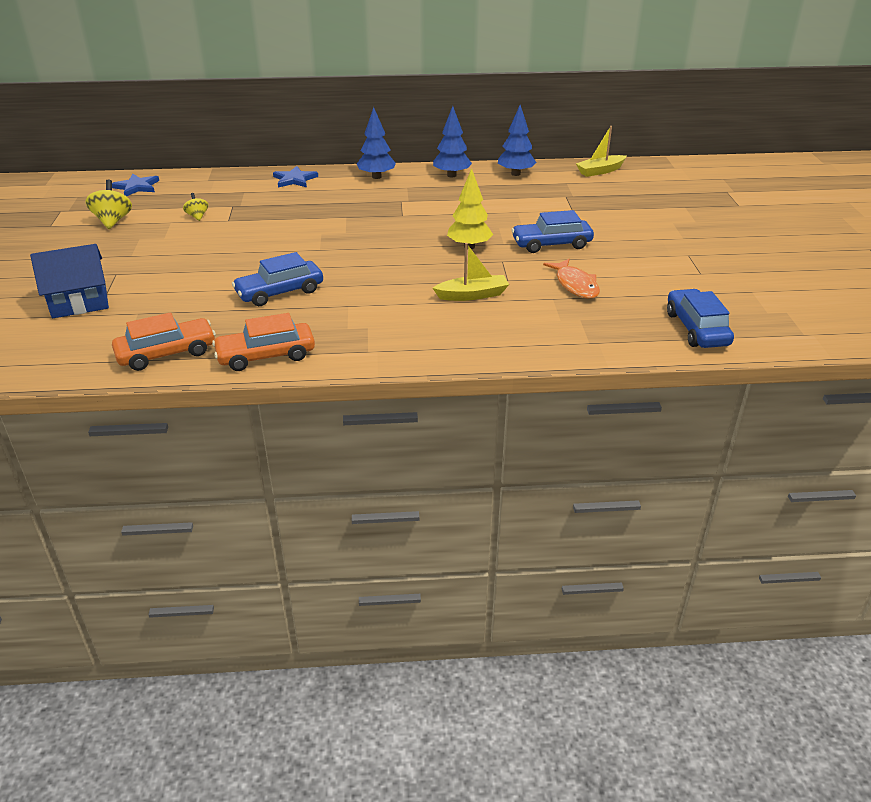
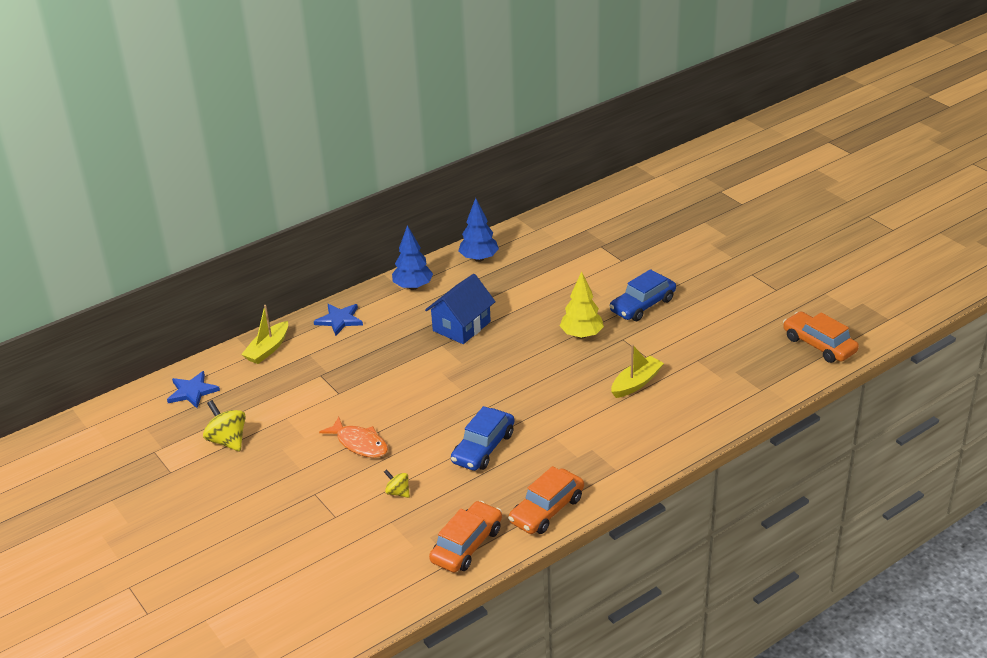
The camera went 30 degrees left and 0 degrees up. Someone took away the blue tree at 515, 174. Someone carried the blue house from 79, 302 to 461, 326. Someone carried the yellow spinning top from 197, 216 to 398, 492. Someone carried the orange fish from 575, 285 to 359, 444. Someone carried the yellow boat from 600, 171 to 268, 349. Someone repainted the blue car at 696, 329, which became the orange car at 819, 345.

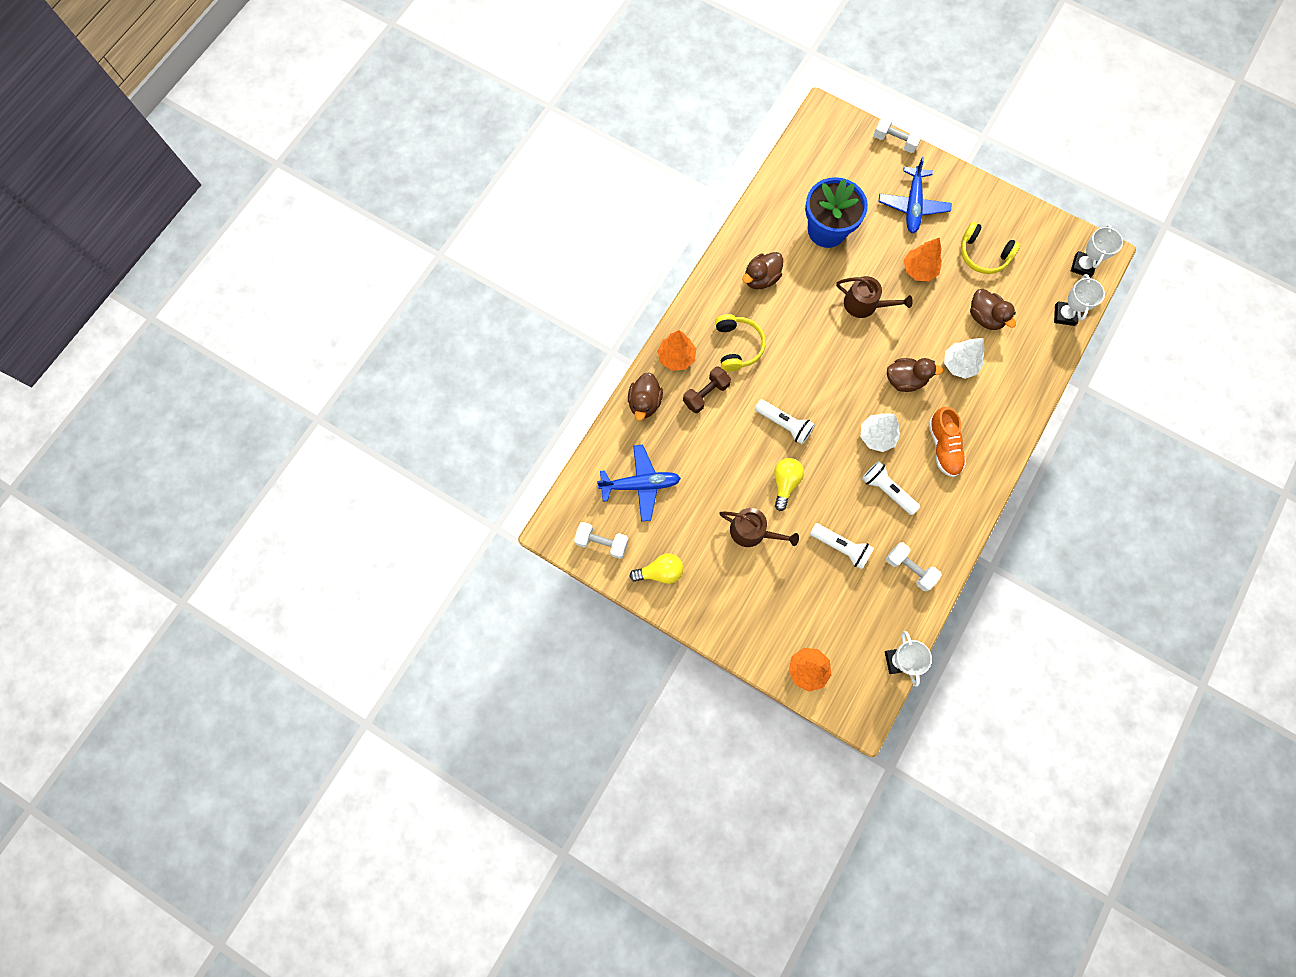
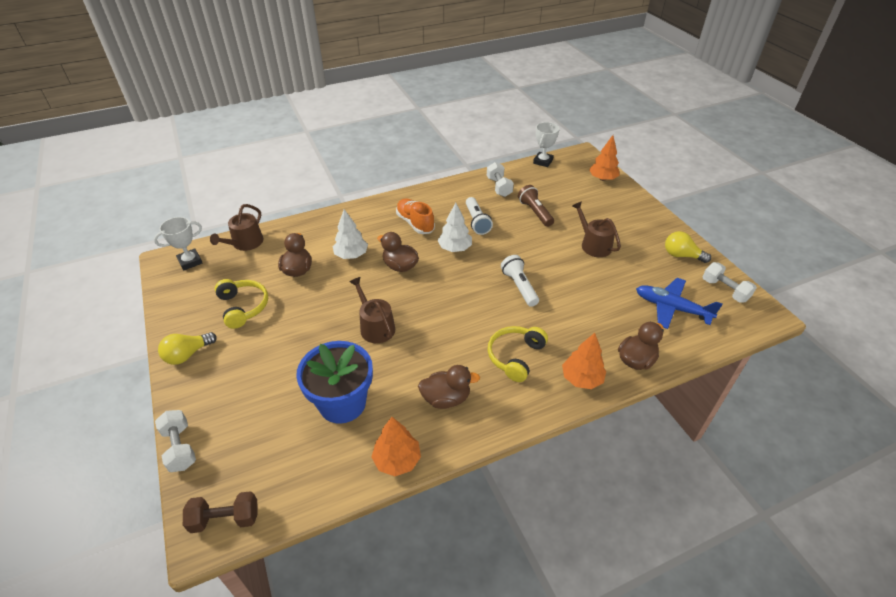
The camera went 145 degrees left and 30 degrees down. Someone took away the blue plane at 912, 205. Someone carried the brown dumbbell from 706, 394 to 225, 519. Someone carried the yellow light bulb from 785, 483 to 187, 354. Someone carried the orange tree from 919, 270 to 397, 460. Someone swapped the white trophy at 1064, 315 for the brown watering can at 245, 243. Someone repainted the white flashlight at 841, 547, which became the brown flashlight at 535, 212. Someone rotated the orange shoe at 943, 446 by 60 degrees counterclockwise.

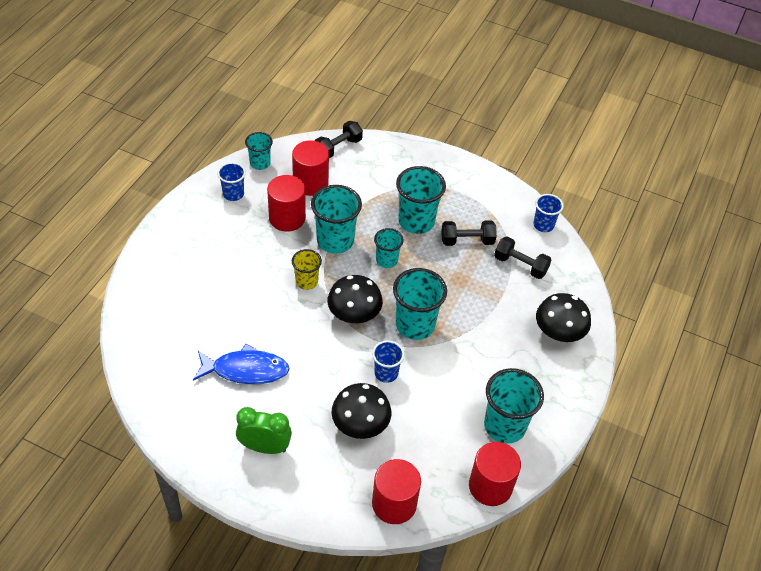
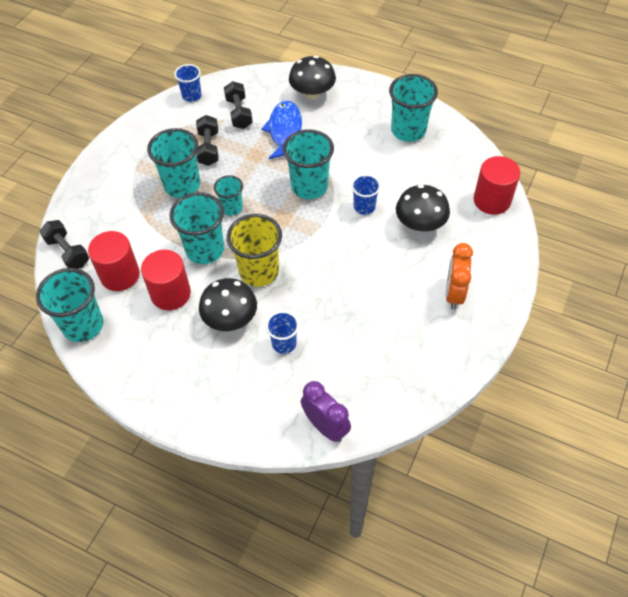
The camera went 85 degrees left and 5 degrees up. Someone took away the red cylinder at 490, 486. Someone put down the purple clock at 325, 426. Someone carried the blue fish from 246, 370 to 284, 131. Someone carried the blue cup from 233, 194 to 284, 343. Someone carried the black mushroom from 354, 314 to 230, 319. Someone repainted the green clock at 265, 447, which became the orange clock at 454, 293. Someone rotated the black dumbbell at 520, 265 by 45 degrees counterclockwise. Someone scaled the turquoise cup at 260, 163 by 1.72. Someone scaled the yellow cup at 306, 281 by 1.72.

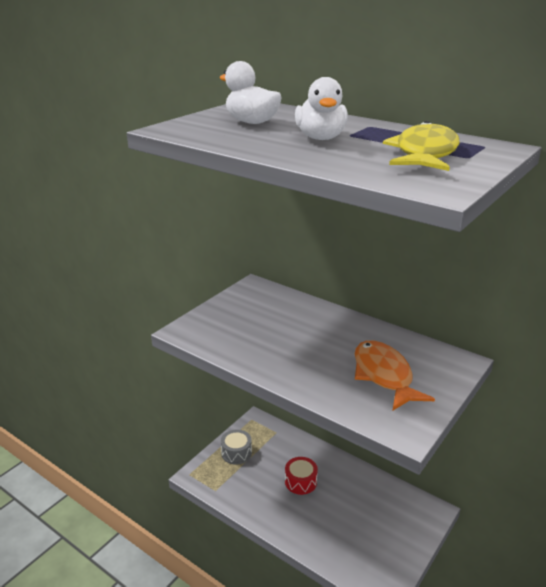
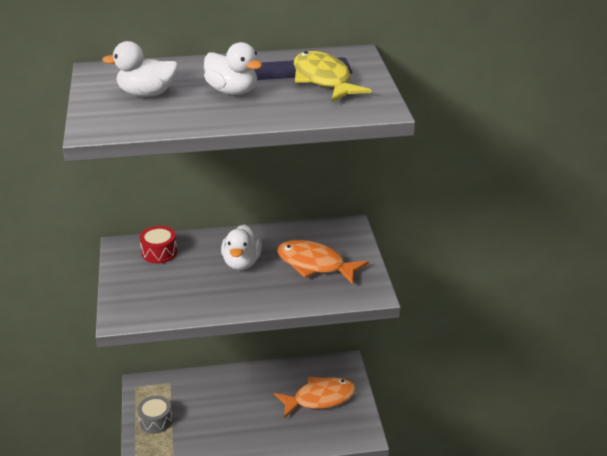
The camera went 45 degrees left and 5 degrees up. Someone put down the white duck at 241, 263. Someone put down the orange fish at 320, 398. Someone carried the red drum from 300, 482 to 159, 252.

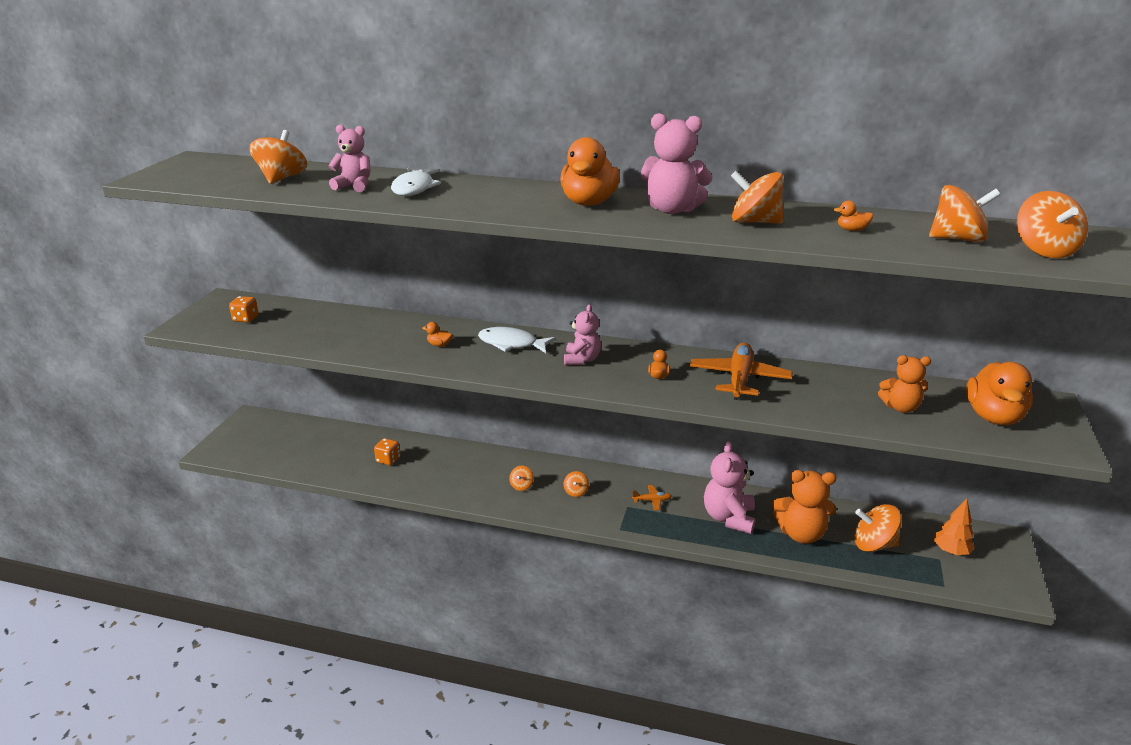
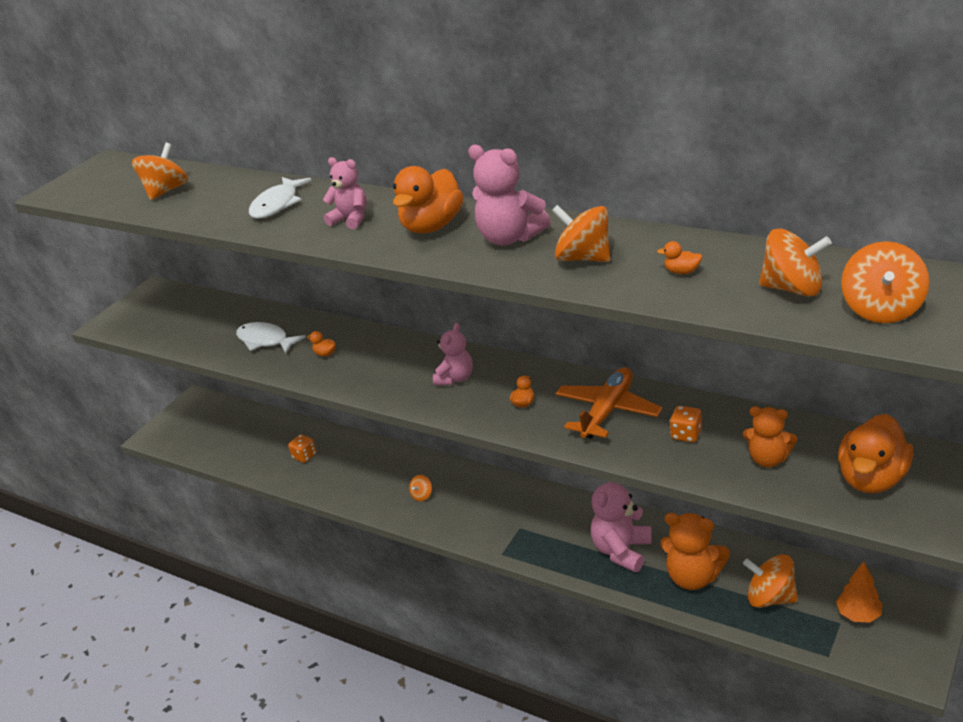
The camera went 20 degrees right and 5 degrees up. Someone took away the orange spinning top at 576, 492. Someone took away the orange plane at 652, 500. Someone carried the orange dice from 245, 319 to 686, 434. Someone carried the pink teddy bear from 354, 186 to 351, 219. Someone carried the white fish from 511, 344 to 265, 341.

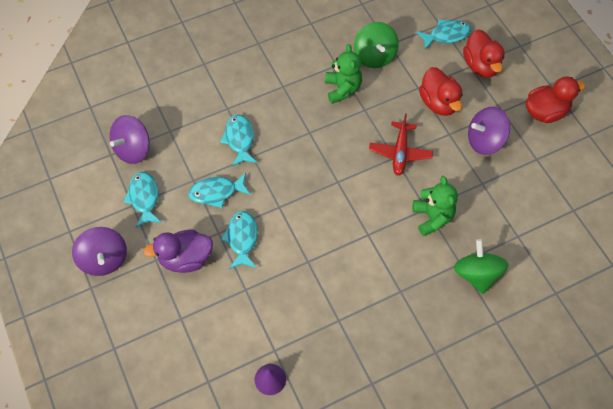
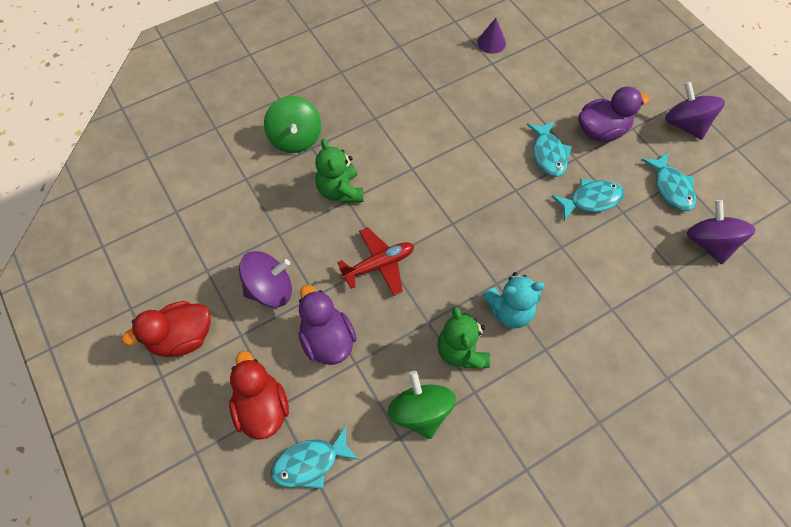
The camera went 175 degrees right and 0 degrees up. Someone took away the turquoise fish at 239, 139. Someone put down the turquoise teddy bear at 510, 311. Someone repainted the red duck at 438, 103, which became the purple duck at 327, 340. Someone rotated the purple spinning top at 133, 149 by 45 degrees counterclockwise. Someone rotated the red plane at 400, 152 by 60 degrees clockwise.

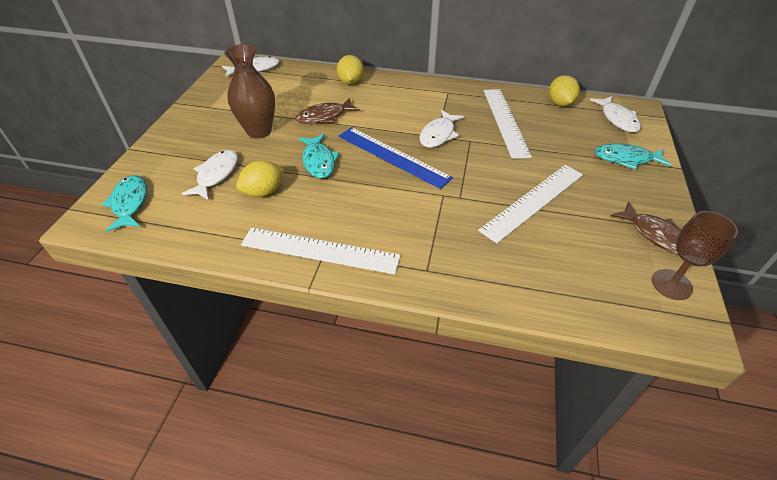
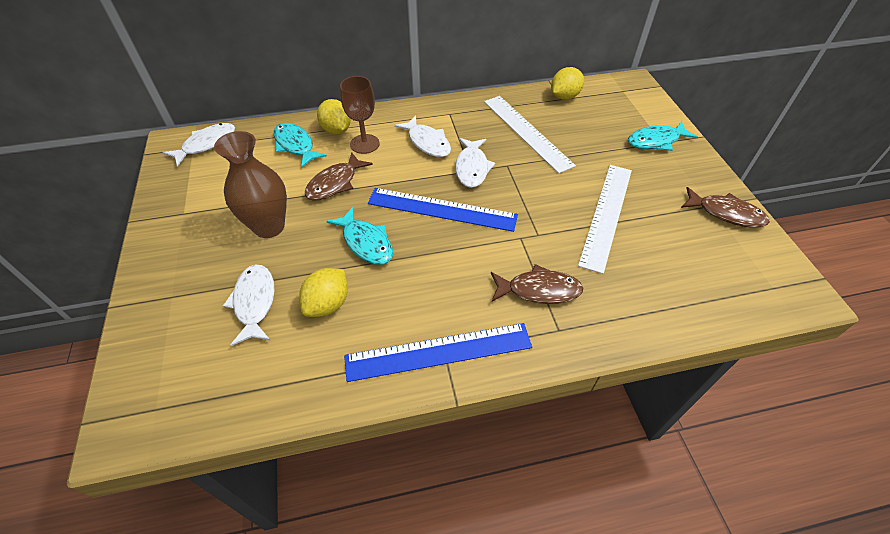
The camera went 25 degrees left and 5 degrees up. Someone put down the brown fish at 539, 290. Someone carried the turquoise fish from 130, 203 to 295, 145. Someone carried the white fish from 617, 119 to 427, 142. Someone carried the brown goblet from 671, 284 to 364, 144. Someone repainted the white ruler at 320, 250, which became the blue ruler at 438, 351. Someone rotated the yellow lemon at 560, 103 by 75 degrees clockwise.

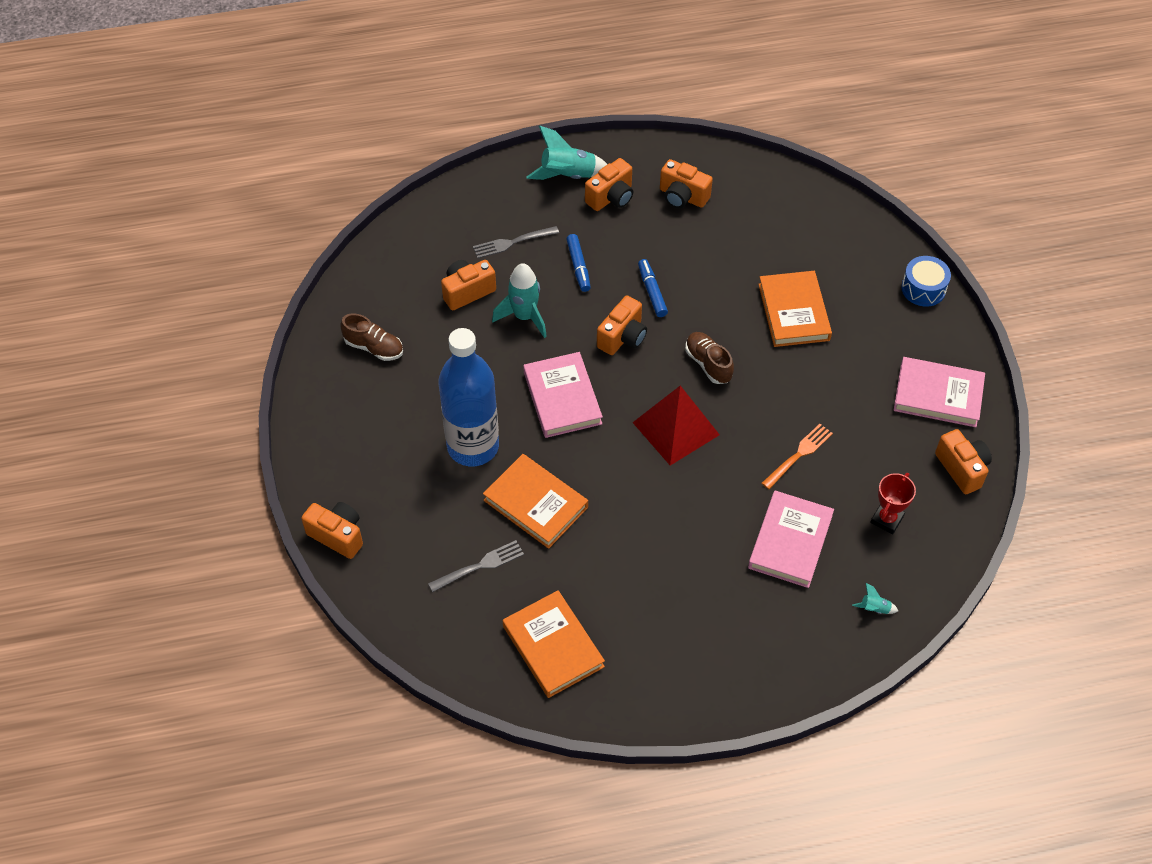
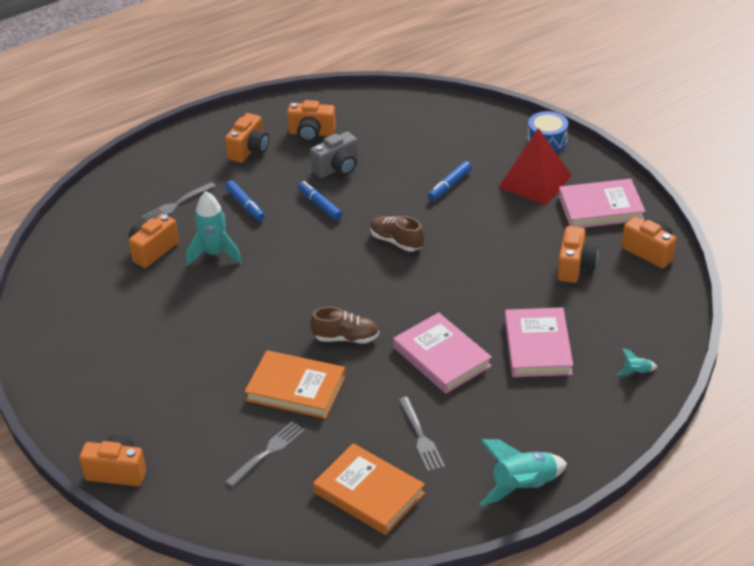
The camera went 20 degrees left and 15 degrees down. Someone took away the blue bottle at 473, 446. Someone took away the orange fork at 798, 455. Someone took away the red trophy at 887, 519. Someone put down the grey camera at 337, 168. Someone put down the grey fork at 420, 436. Someone carried the brown shoe from 374, 347 to 346, 338. Someone carried the pink book from 562, 398 to 441, 357. Someone carried the turquoise rocket from 568, 176 to 523, 487. Someone carried the orange camera from 622, 337 to 575, 267. Someone carried the red pyramid from 676, 428 to 535, 181. Someone swapped the orange book at 794, 312 for the blue marker at 449, 185.

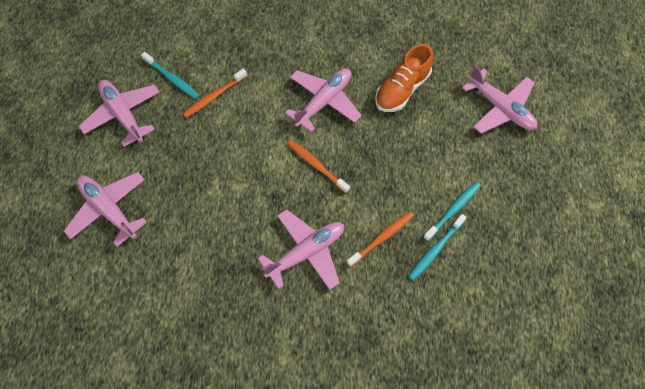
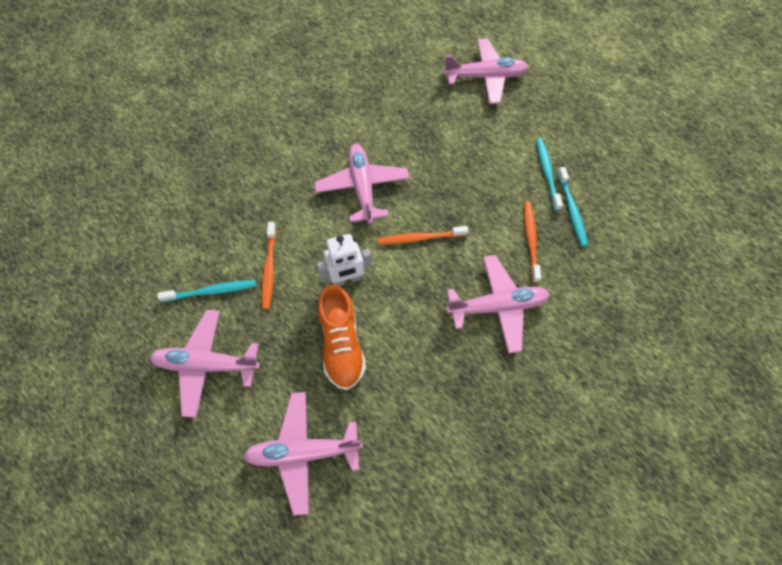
The camera went 50 degrees left and 0 degrees up. Someone put down the white robot at 347, 279. Someone carried the orange shoe from 402, 90 to 342, 344. Someone rotated the pink plane at 306, 252 by 75 degrees clockwise.

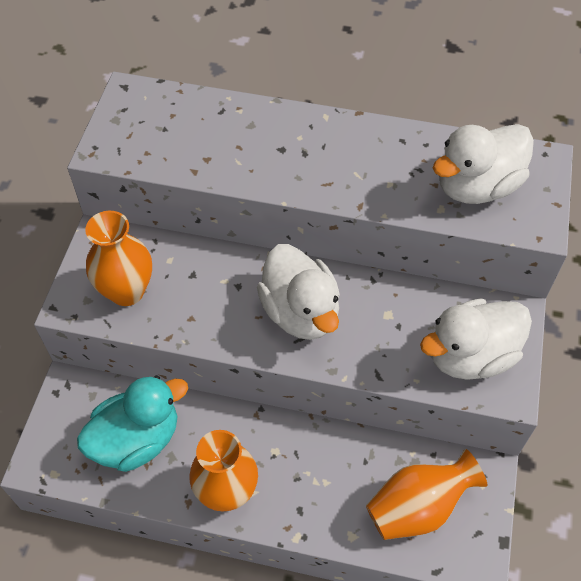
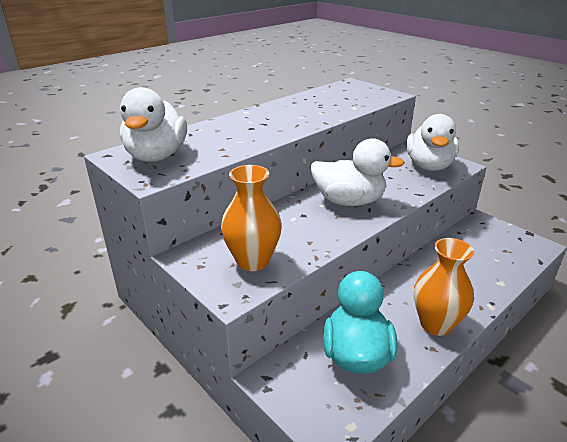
The camera went 55 degrees left and 25 degrees down. Someone took away the orange vase at 417, 507. Someone carried the white duck from 476, 186 to 156, 156.

